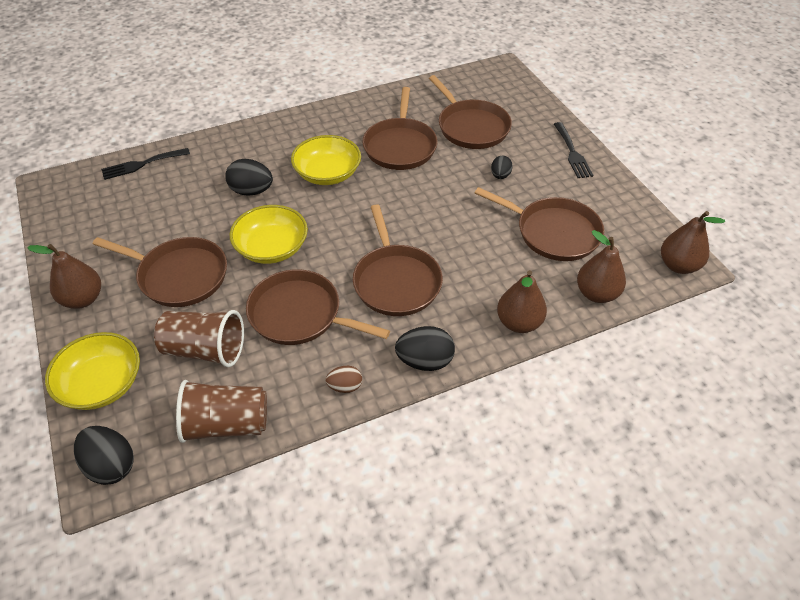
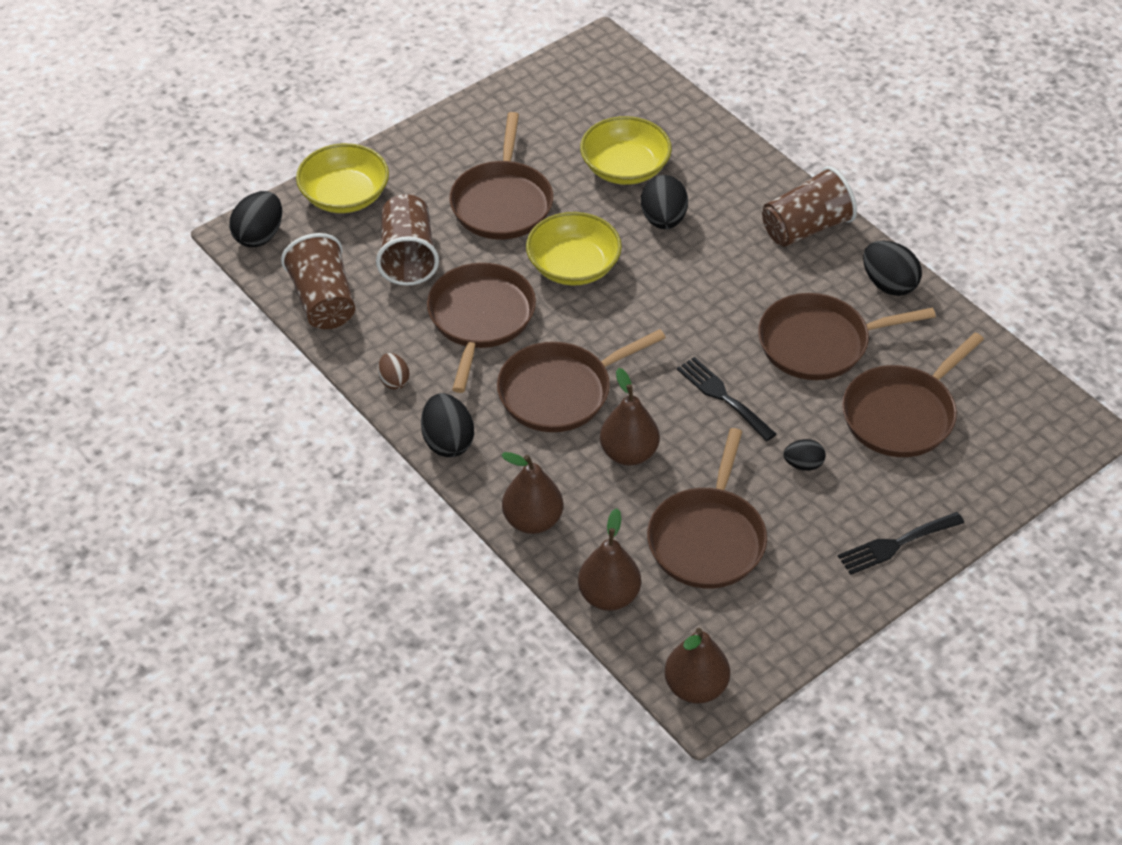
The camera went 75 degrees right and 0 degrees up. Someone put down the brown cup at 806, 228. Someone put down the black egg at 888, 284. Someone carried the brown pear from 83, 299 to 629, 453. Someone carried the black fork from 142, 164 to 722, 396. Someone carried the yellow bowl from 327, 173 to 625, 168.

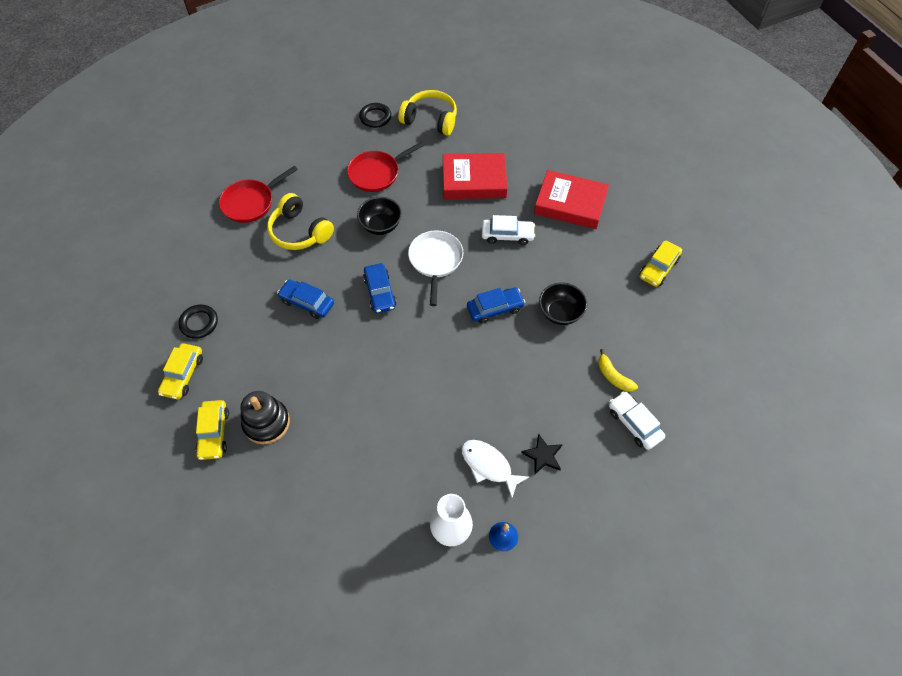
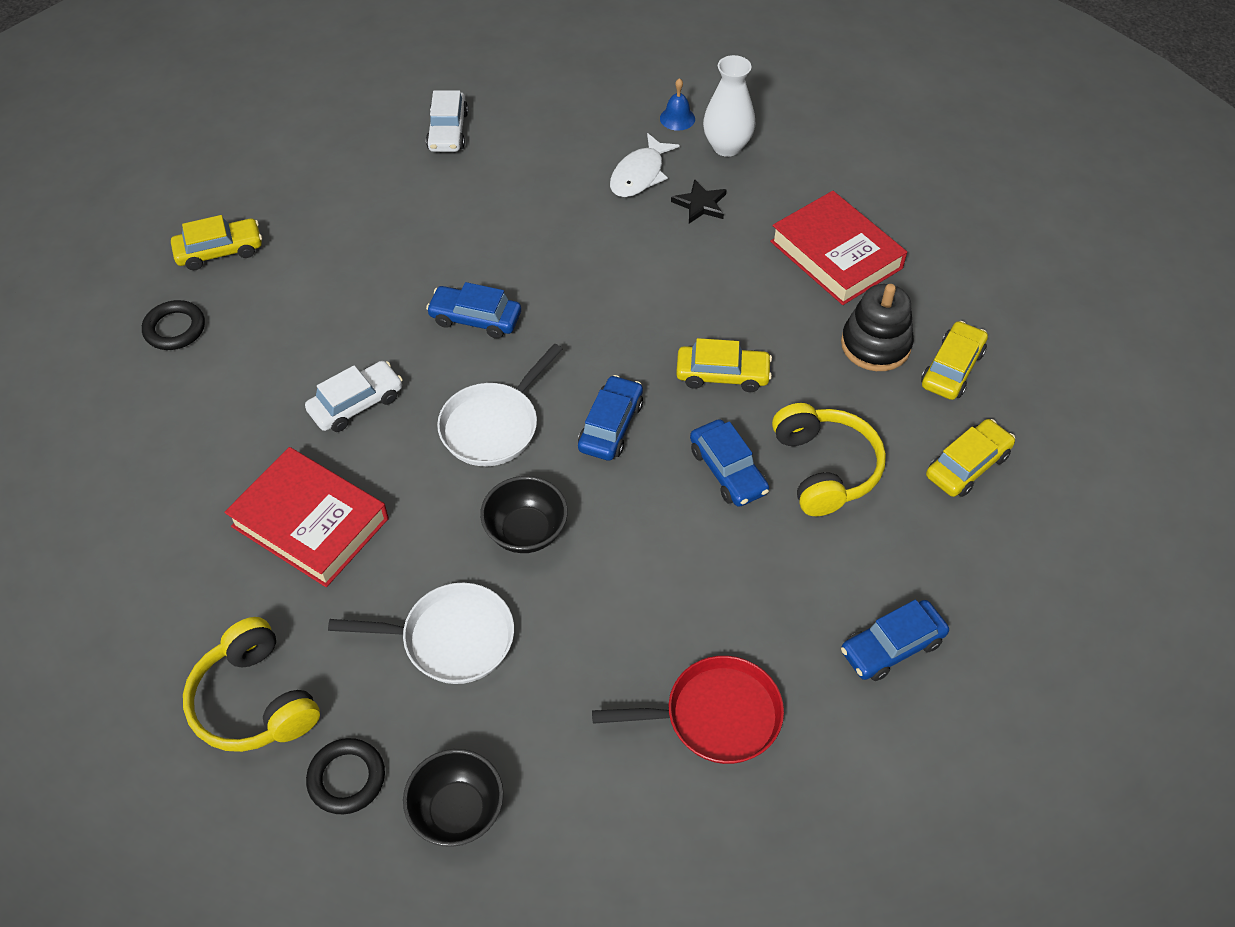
The camera went 145 degrees left and 5 degrees down. Someone took away the yellow banana at 613, 376. Someone put down the yellow car at 722, 375. Someone put down the blue car at 892, 646. Someone carried the black ring from 199, 323 to 175, 329. Someone carried the yellow headphones from 299, 232 to 825, 468. Someone carried the black star from 543, 455 to 700, 204. Someone carried the red book from 570, 204 to 836, 254. Someone carried the black bowl from 560, 313 to 457, 811. Someone repainted the red pan at 377, 173, which became the white pan at 451, 638. Someone rotated the white fish at 489, 465 by 45 degrees clockwise. Someone rotated the white car at 507, 235 by 105 degrees clockwise.

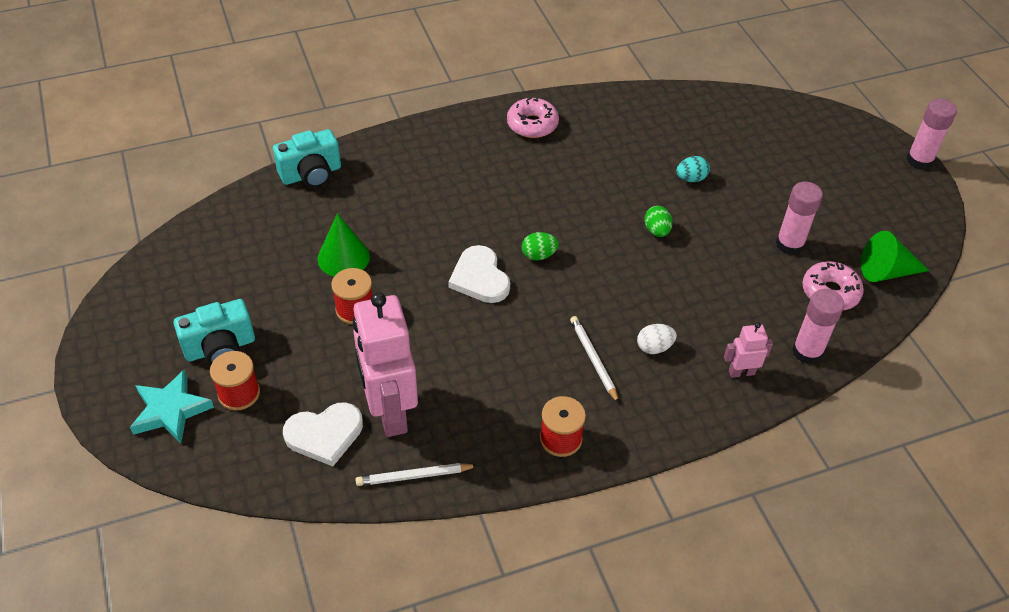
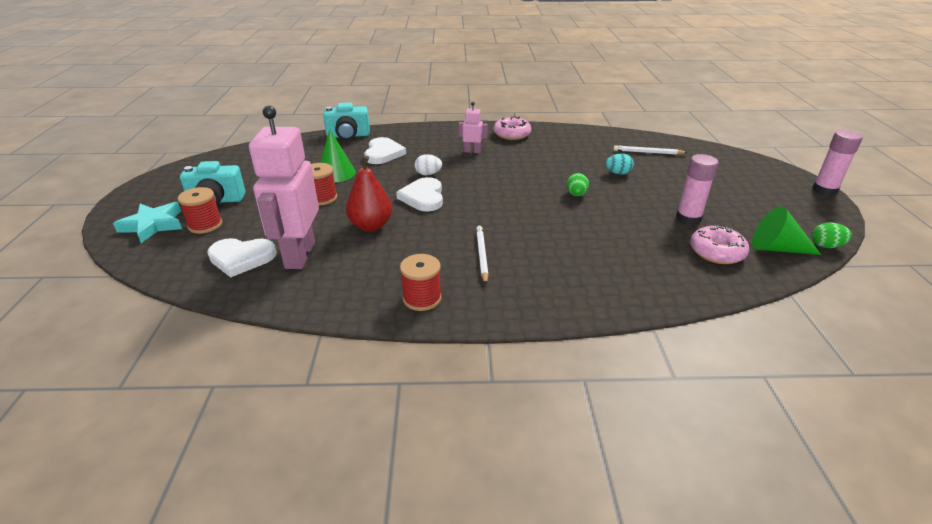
The camera went 20 degrees right and 15 degrees down. Someone took away the pink glue stick at 807, 352. Someone put down the red pear at 371, 226. Someone put down the white heart at 383, 153. Someone carried the white pencil from 414, 476 to 647, 152. Someone carried the green egg from 539, 255 to 826, 246. Someone carried the white egg from 654, 347 to 428, 174. Someone carried the pink robot from 741, 372 to 472, 151.

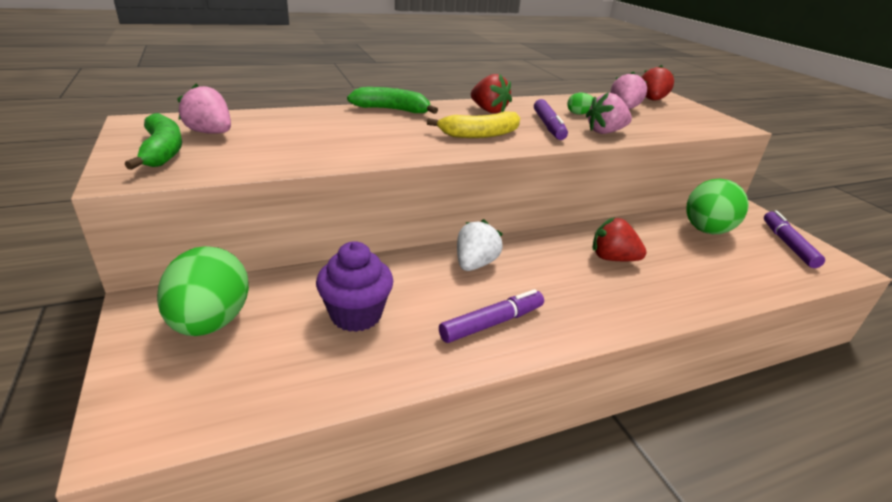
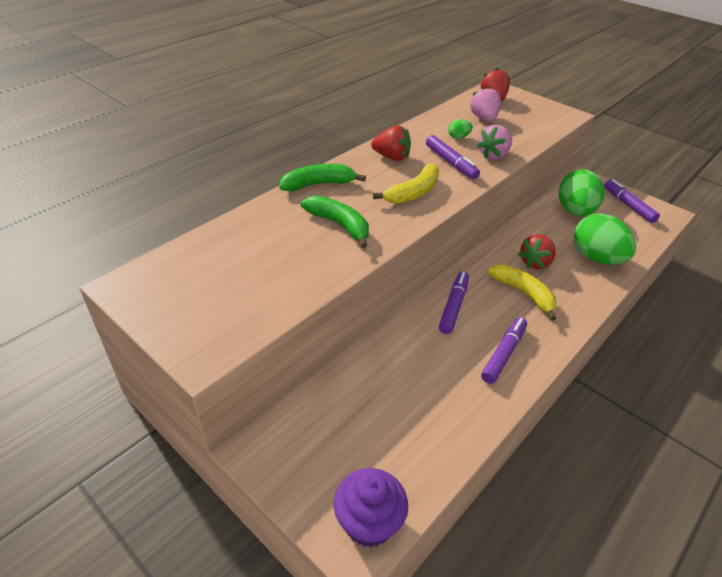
The camera went 25 degrees left and 10 degrees up. Someone took away the pink strawberry at 210, 133. Someone put down the yellow banana at 523, 293. Someone carried the green banana from 162, 151 to 339, 225. Someone carried the green egg from 211, 322 to 596, 258. Someone carried the purple cupcake from 356, 315 to 369, 523. Someone swapped the white strawberry at 475, 264 for the purple marker at 453, 306. Someone rotated the red strawberry at 612, 258 by 45 degrees counterclockwise.

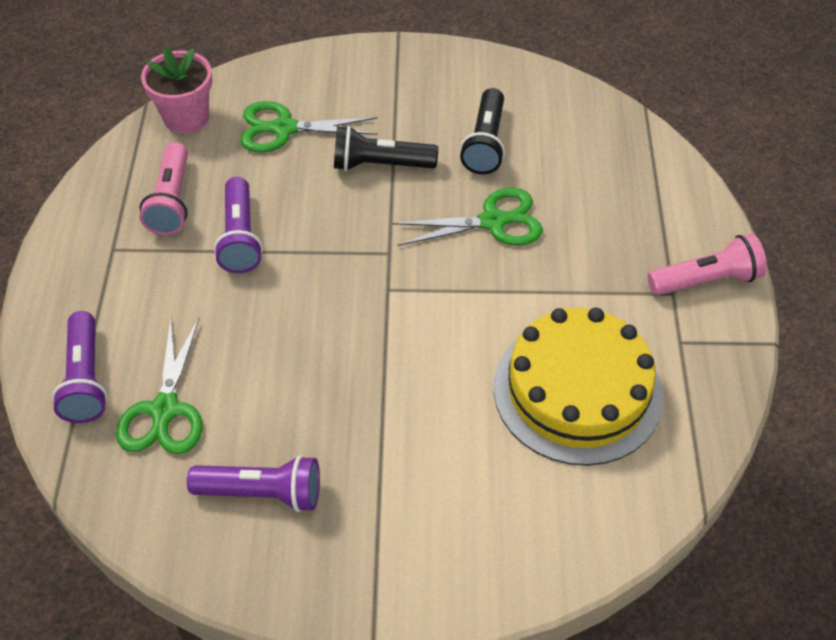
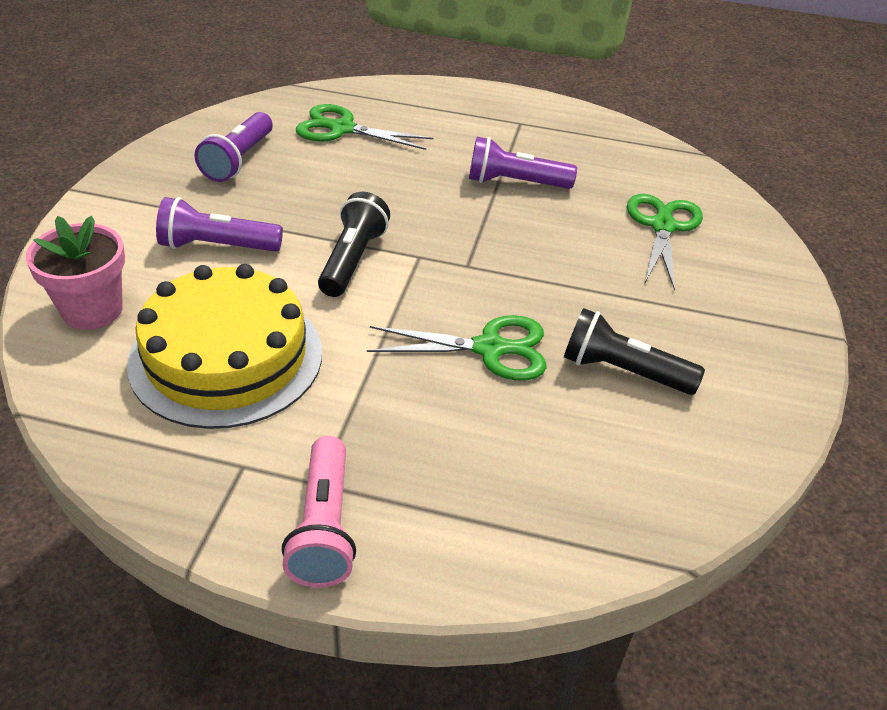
The camera went 100 degrees right and 10 degrees down. Someone took away the pink flashlight at 171, 201. Someone carried the purple flashlight from 85, 379 to 217, 246. Someone carried the pink flower pot from 186, 118 to 92, 310. Someone carried the black flashlight from 380, 165 to 352, 259. Someone rotated the green scissors at 493, 221 by 90 degrees counterclockwise.

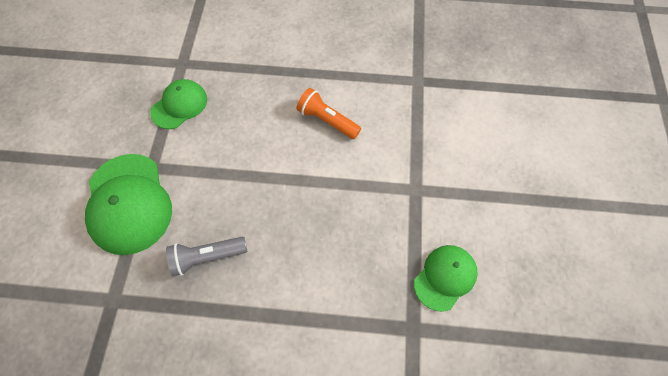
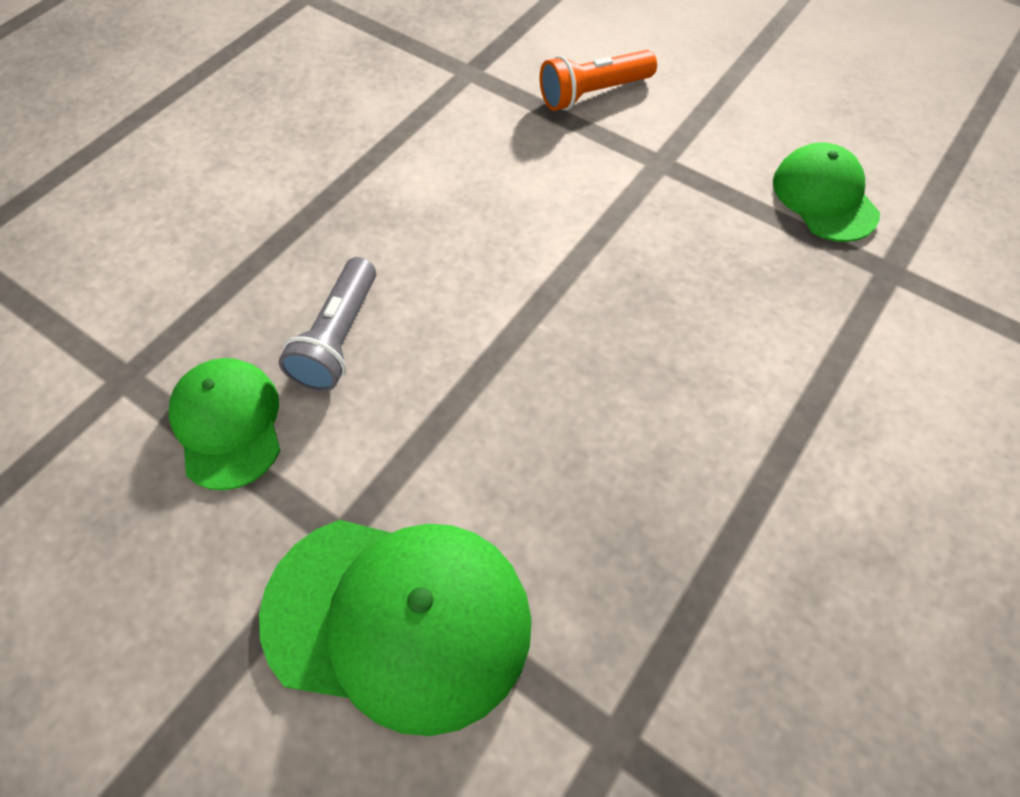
The camera went 60 degrees left and 5 degrees down. Someone carried the grey flashlight from 207, 257 to 338, 339. Someone carried the orange flashlight from 327, 120 to 593, 94.

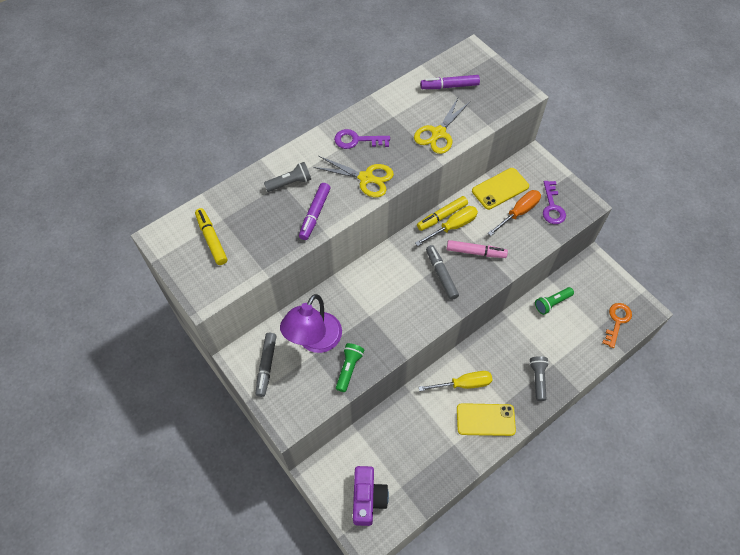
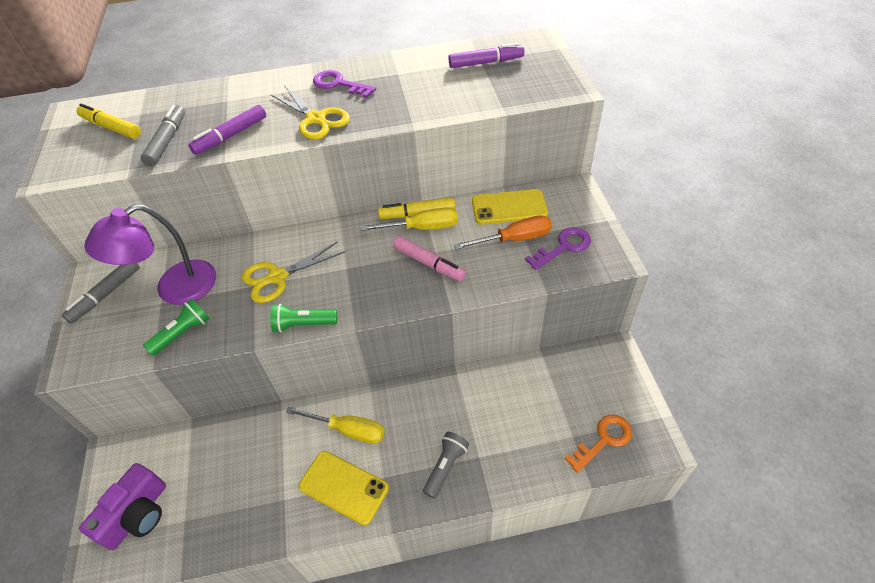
The camera went 30 degrees right and 10 degrees down. Someone took away the grey flashlight at 290, 183. Someone carried the yellow scissors from 438, 133 to 277, 277. Someone carried the grey marker from 441, 275 to 167, 141. Someone carried the green flashlight from 552, 303 to 303, 324. Someone rotated the yellow marker at 211, 239 by 60 degrees counterclockwise. Someone rotated the purple marker at 449, 86 by 150 degrees clockwise. Someone rotated the purple key at 552, 207 by 150 degrees counterclockwise.

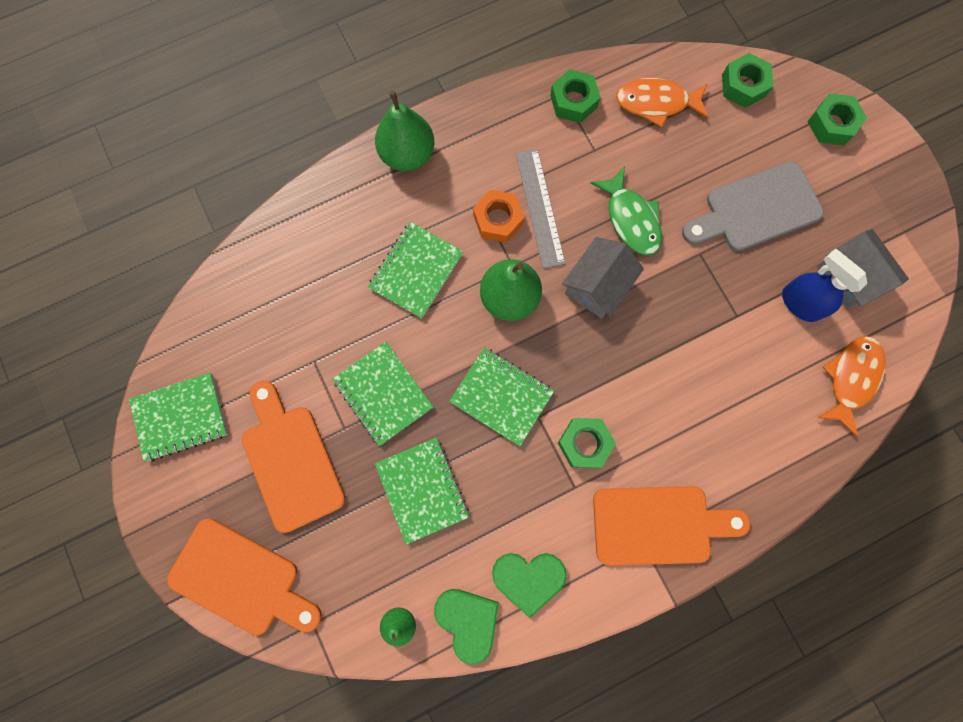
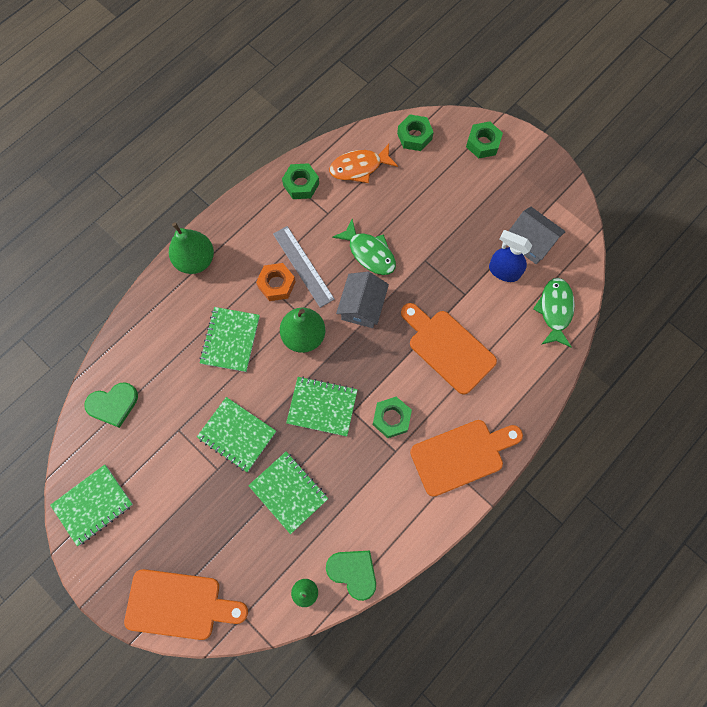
The camera went 20 degrees left and 5 degrees down. Someone took away the grey cutting board at 756, 209. Someone carried the orange cutting board from 291, 461 to 448, 348. Someone carried the green heart from 528, 579 to 113, 404. Someone repainted the orange fish at 850, 379, which became the green fish at 555, 310.

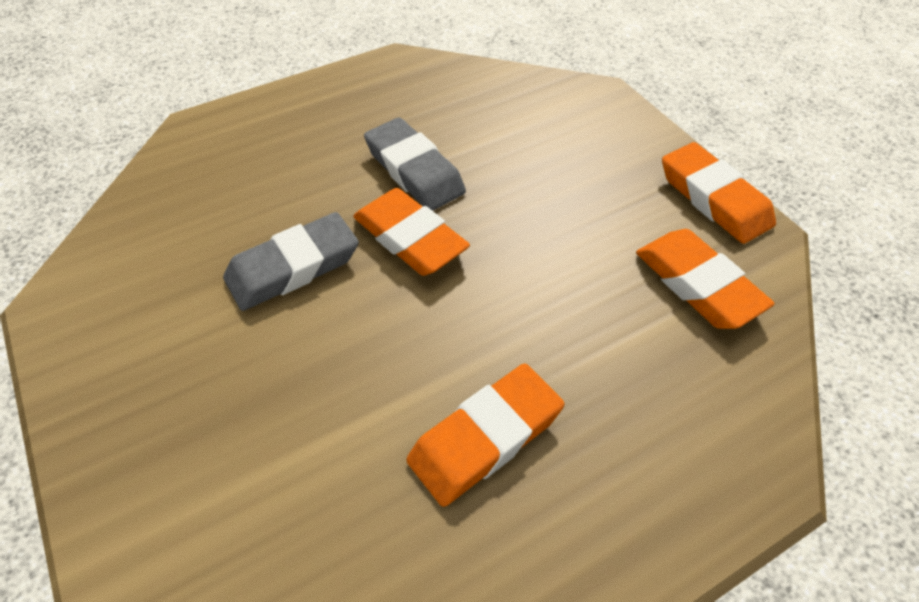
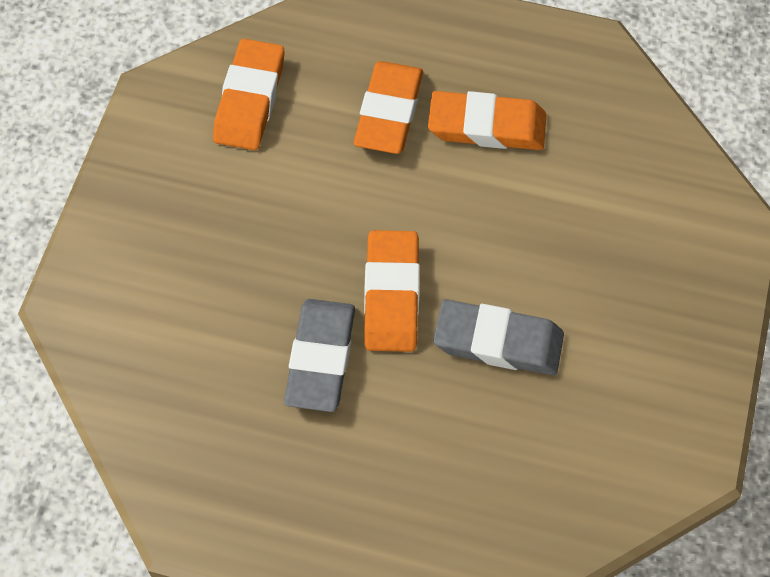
The camera went 135 degrees left and 10 degrees up. Someone carried the orange eraser from 713, 198 to 389, 112.

